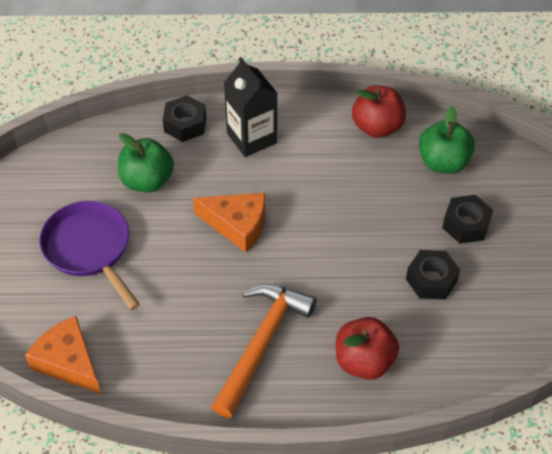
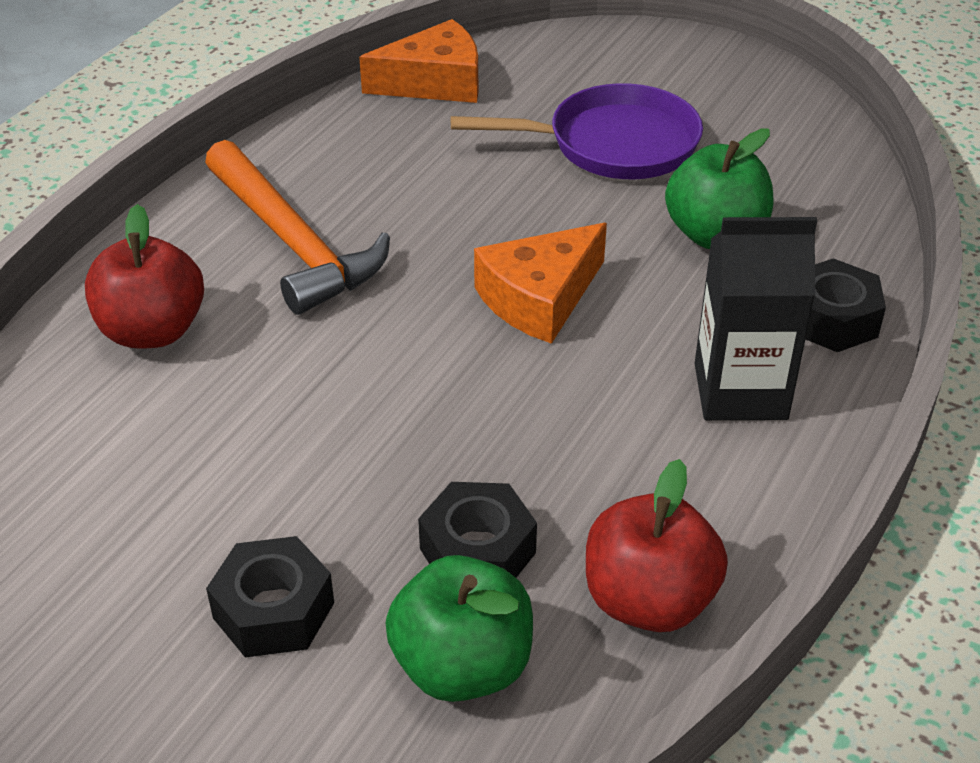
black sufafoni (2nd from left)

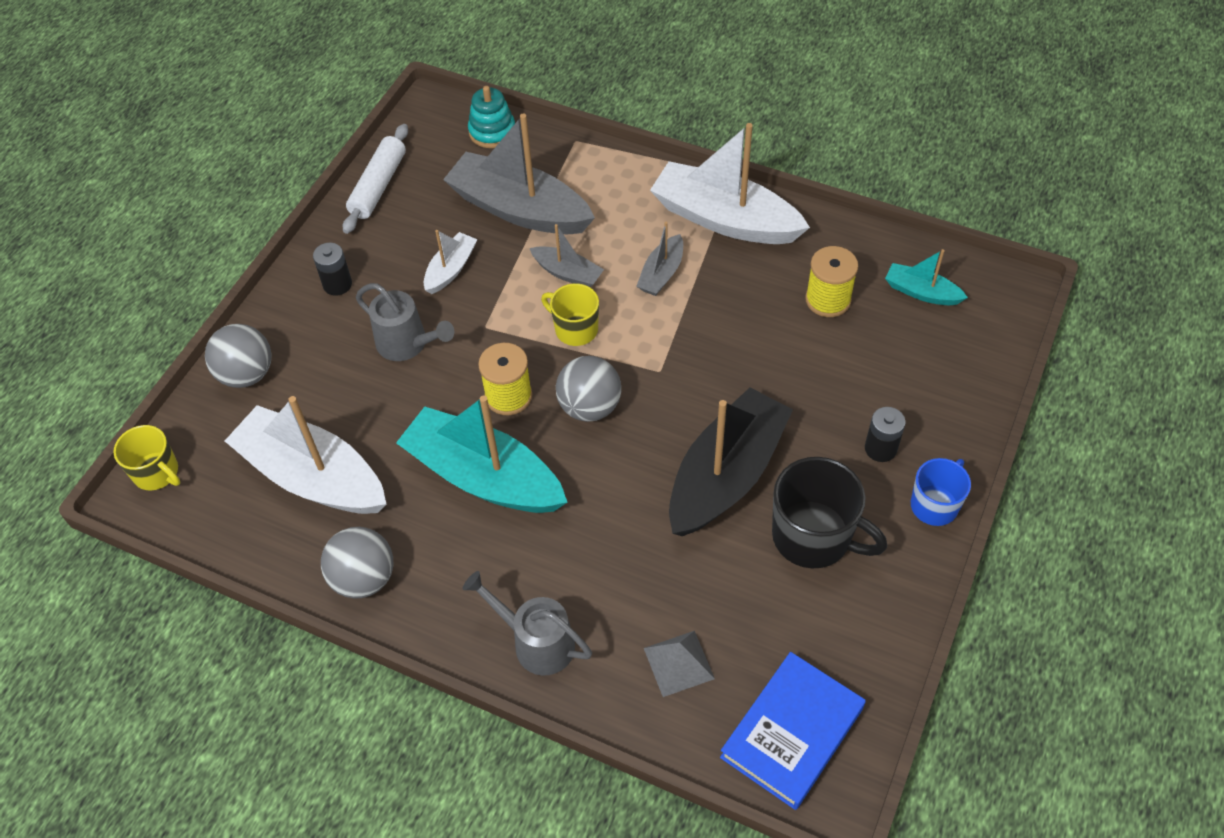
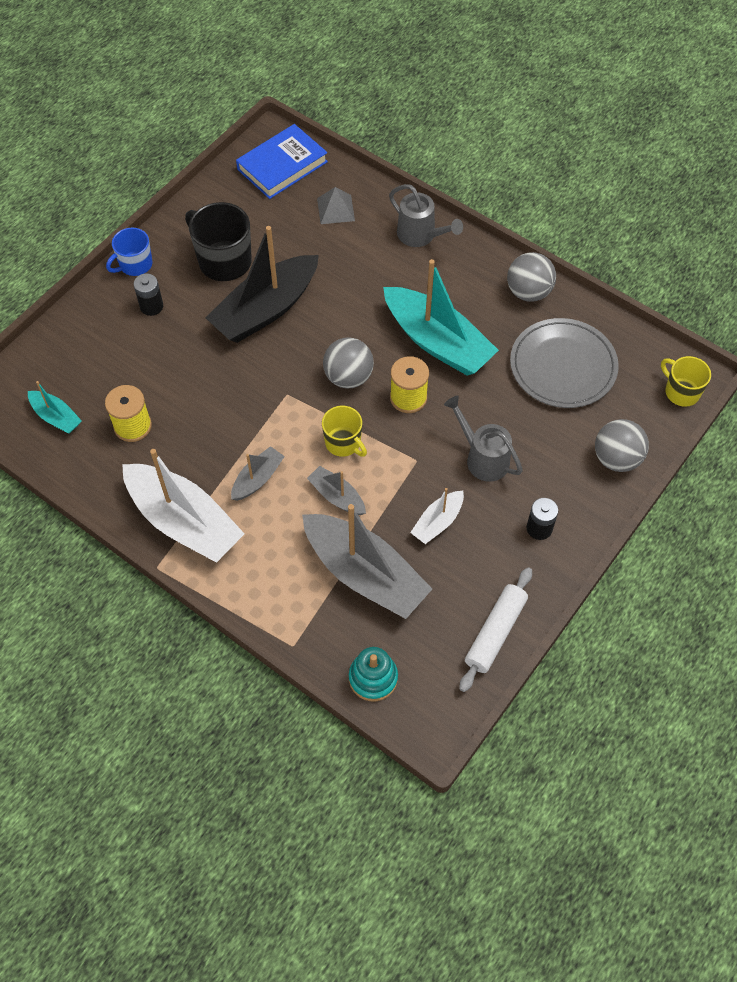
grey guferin

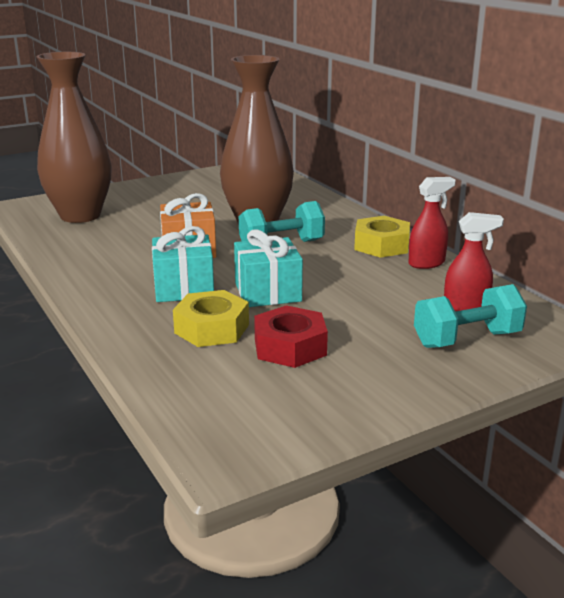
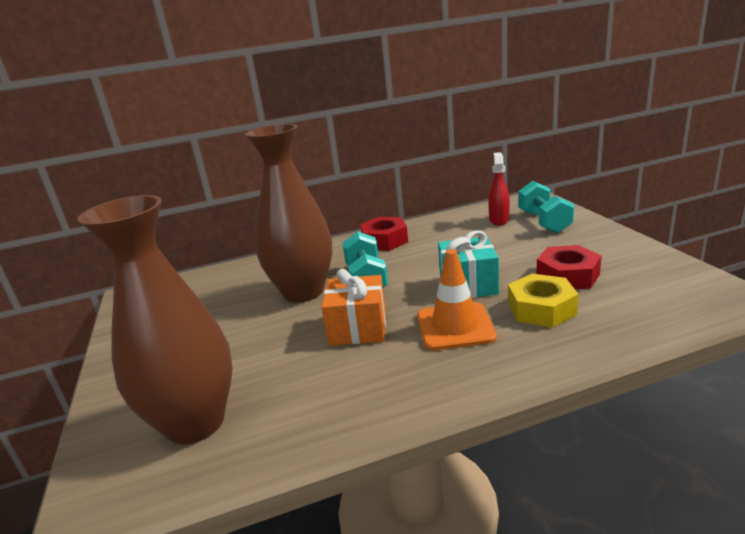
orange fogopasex
red sufafoni (1st from left)
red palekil (1st from left in the first image)

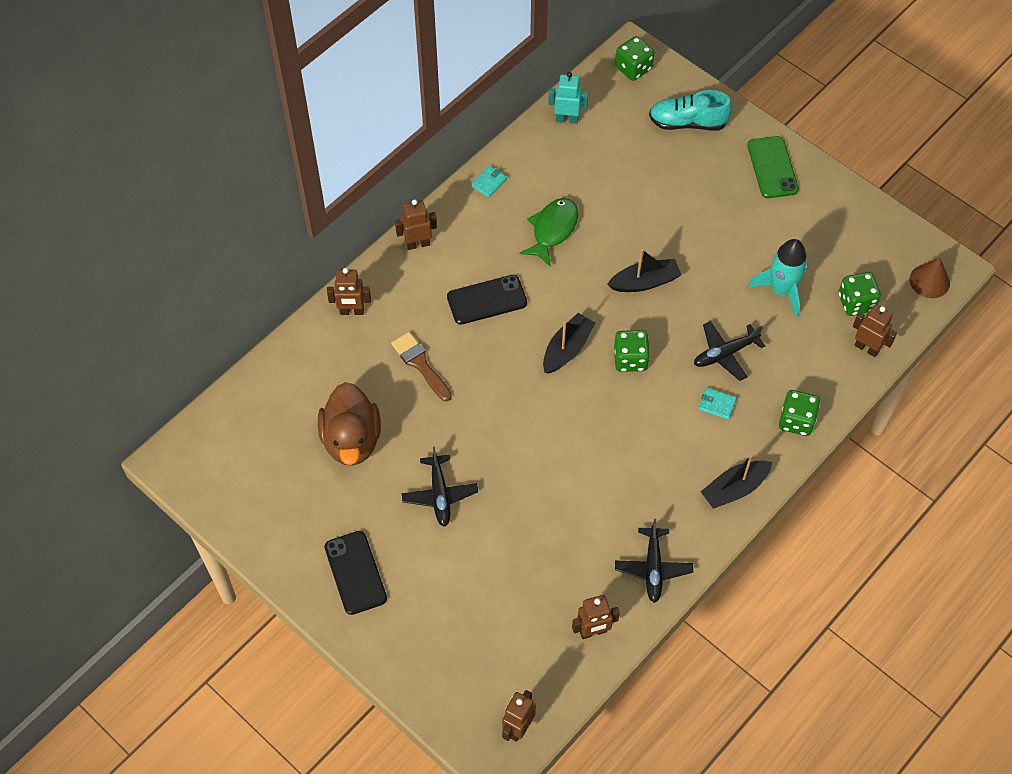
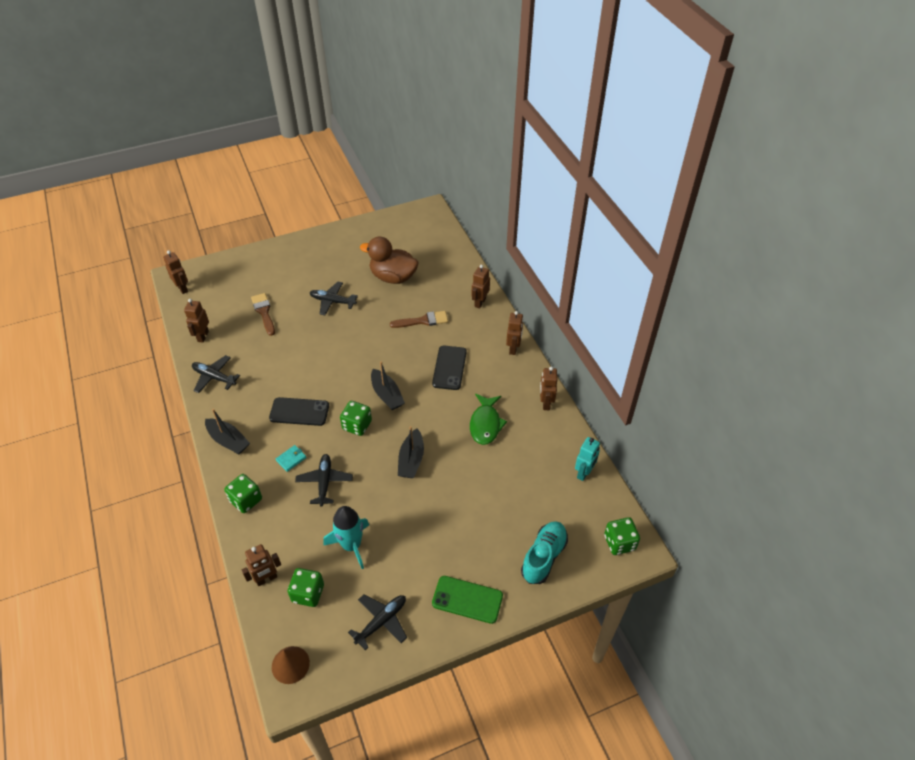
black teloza (1st from left)
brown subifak (6th from left)
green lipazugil
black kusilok (1st from left)
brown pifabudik (1st from left)
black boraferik (4th from left)

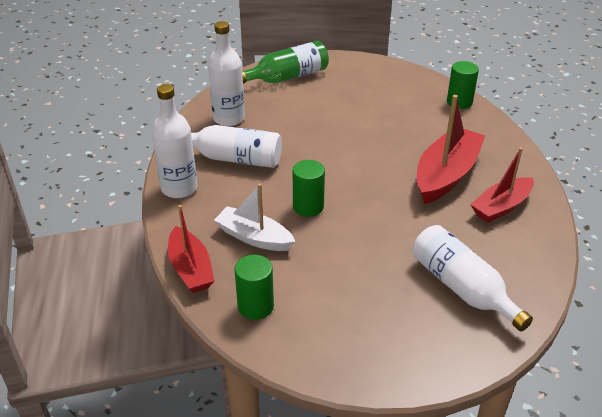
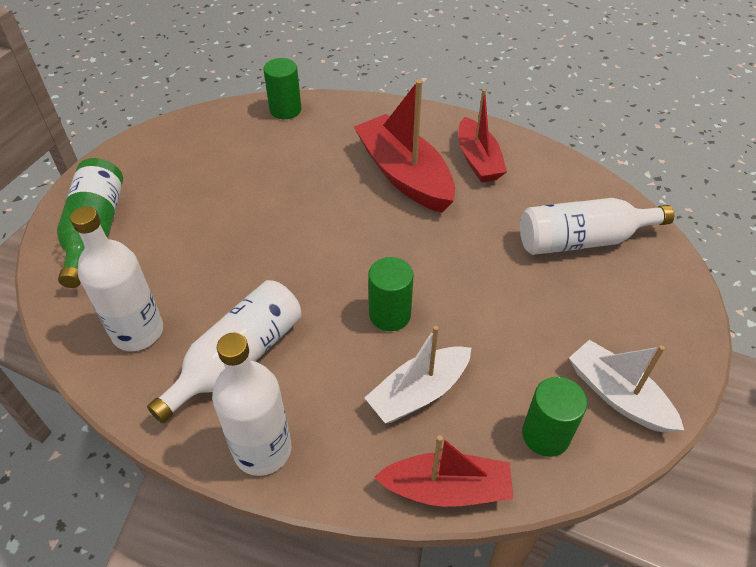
white kusilok (2nd from left)

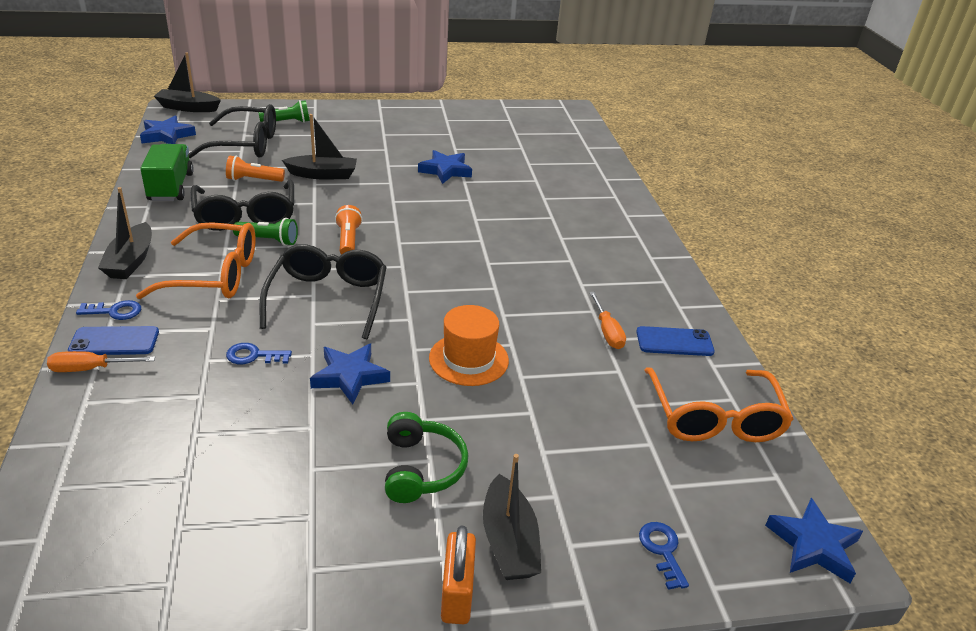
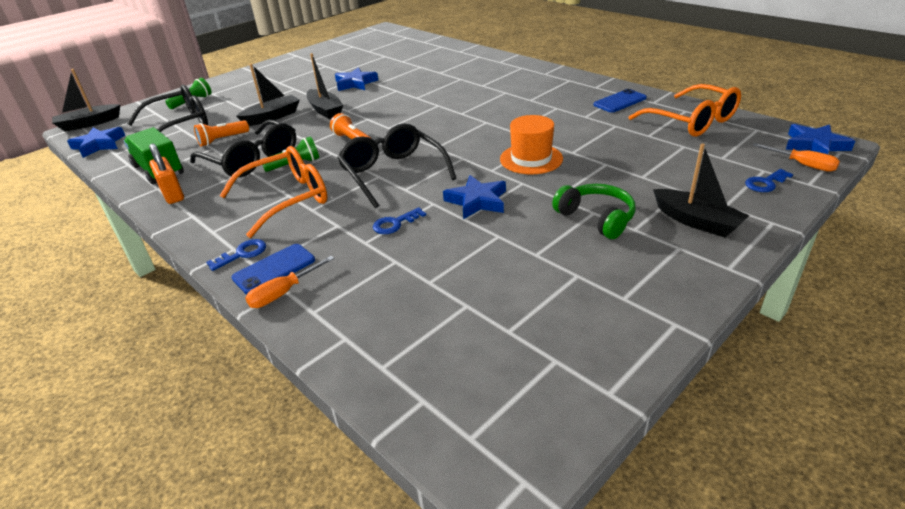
black kusilok (3rd from left)
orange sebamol
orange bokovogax (2nd from left)
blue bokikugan (3rd from left)

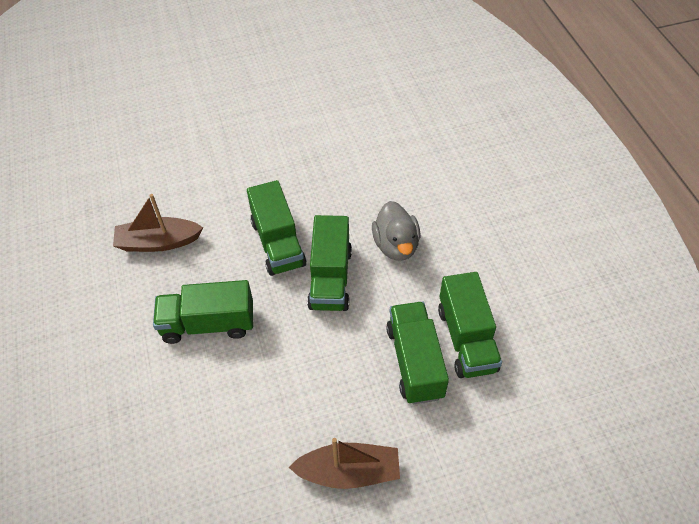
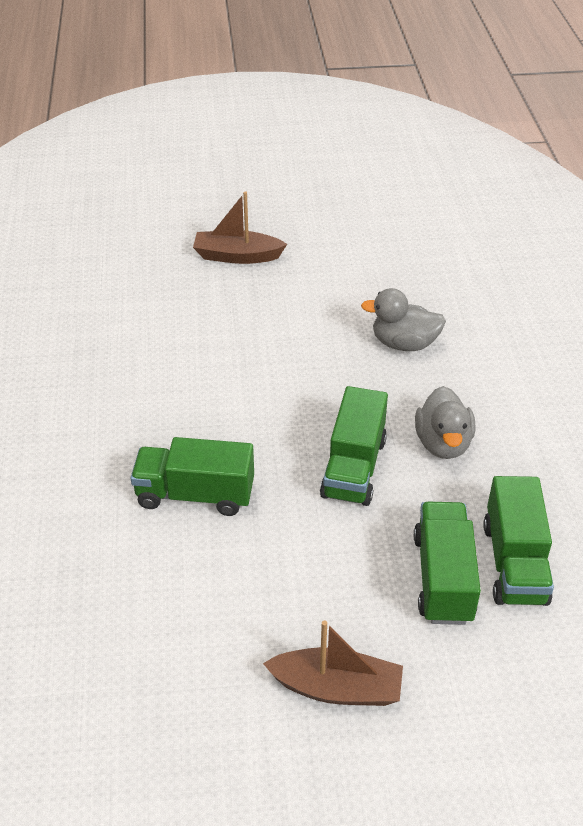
brown kusilok (1st from left)
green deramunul (2nd from left in the first image)
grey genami (1st from left)

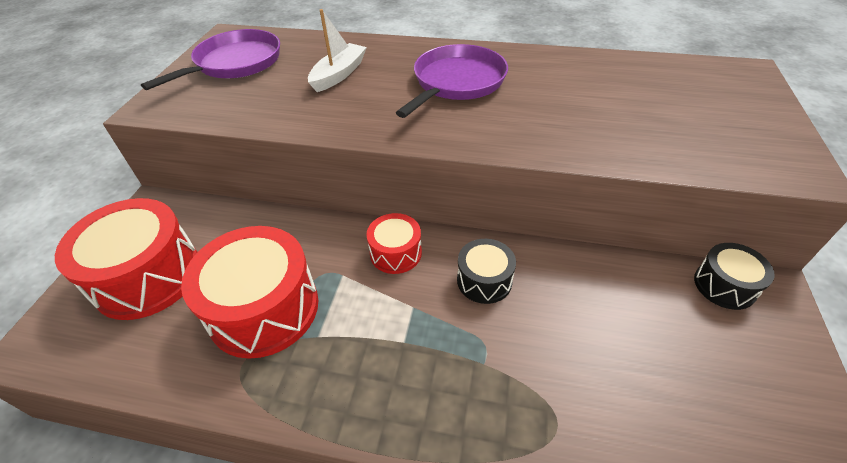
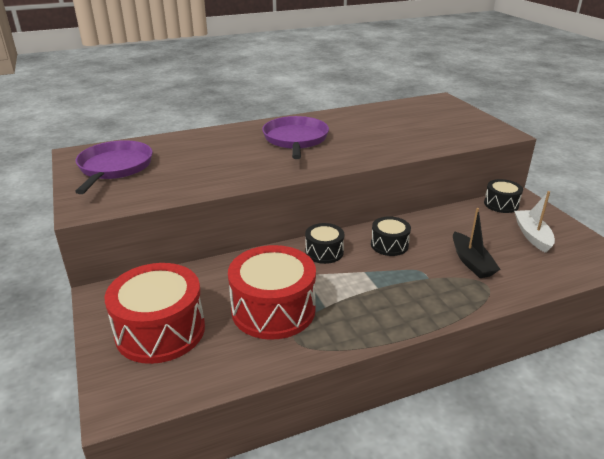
white kusilok
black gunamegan (1st from left)
black kusilok

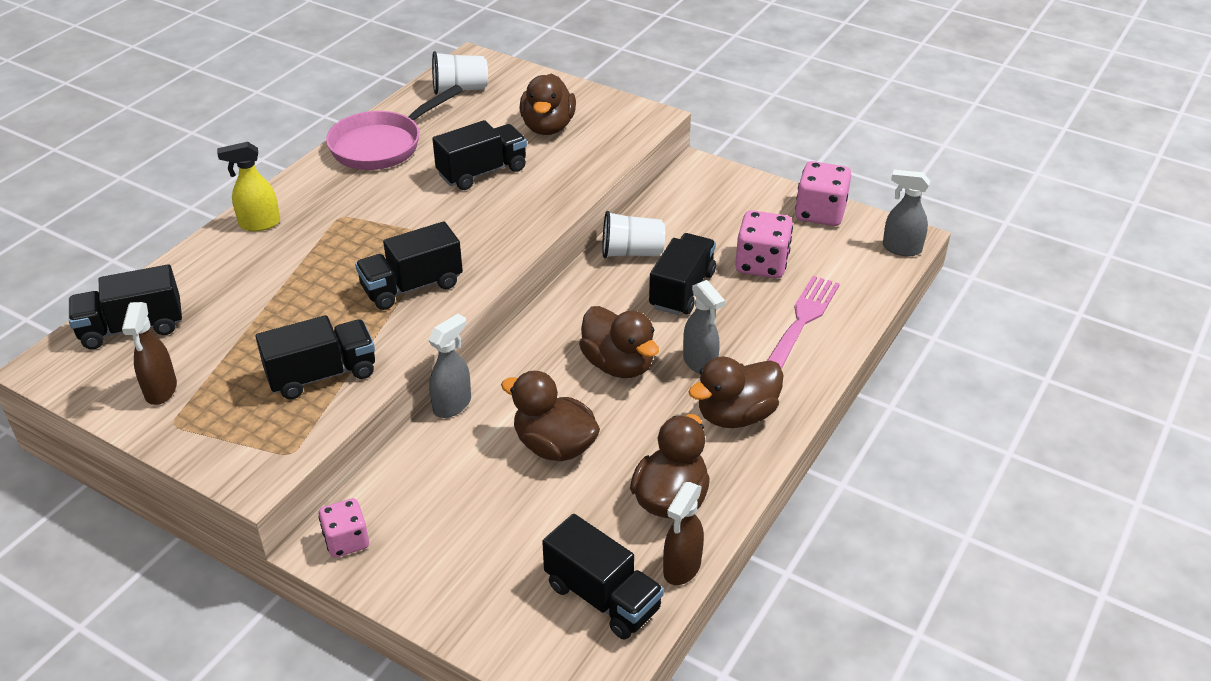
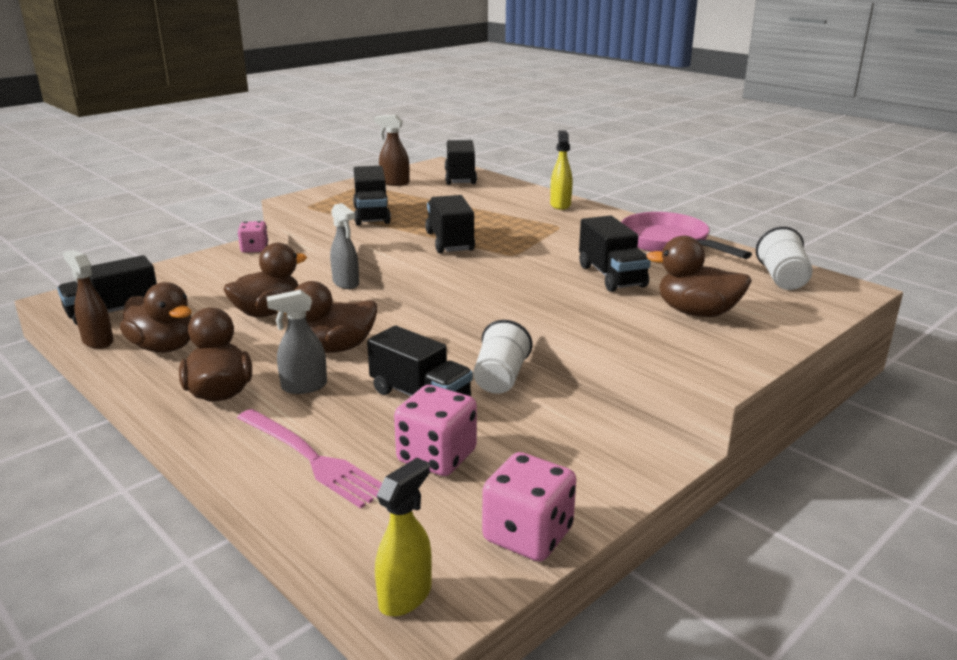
yellow palekil (1st from left)

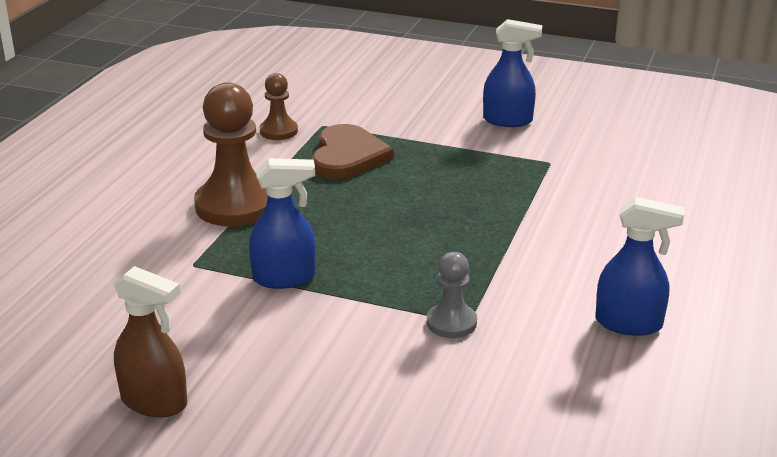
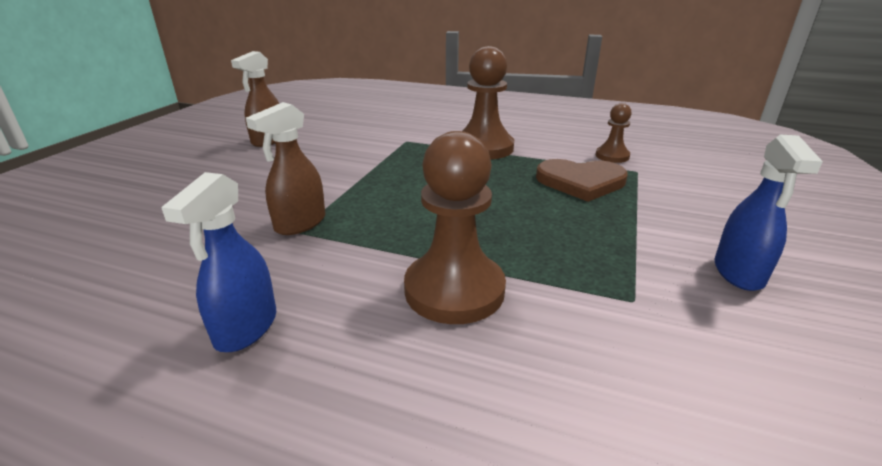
blue palekil (1st from left in the first image)
brown palekil (2nd from left)
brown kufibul (1st from left)

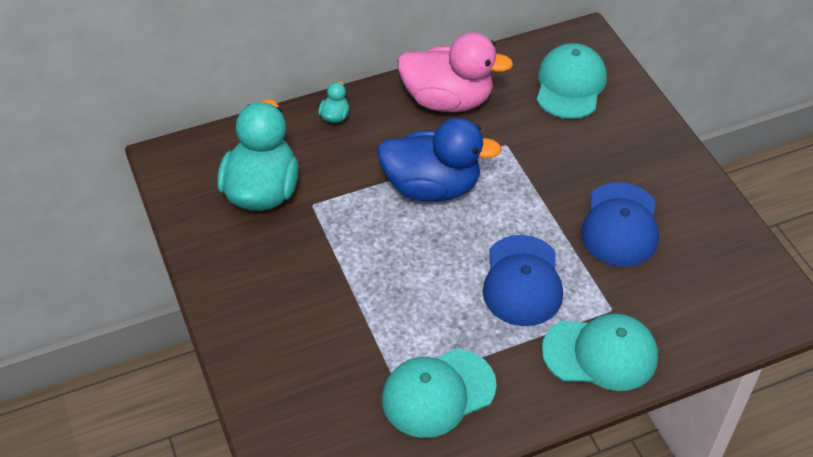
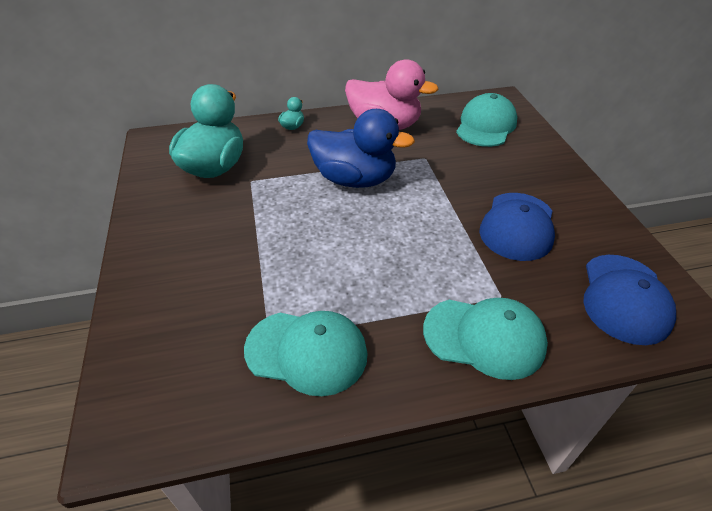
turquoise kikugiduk (1st from left)
blue kikugiduk (2nd from left)

